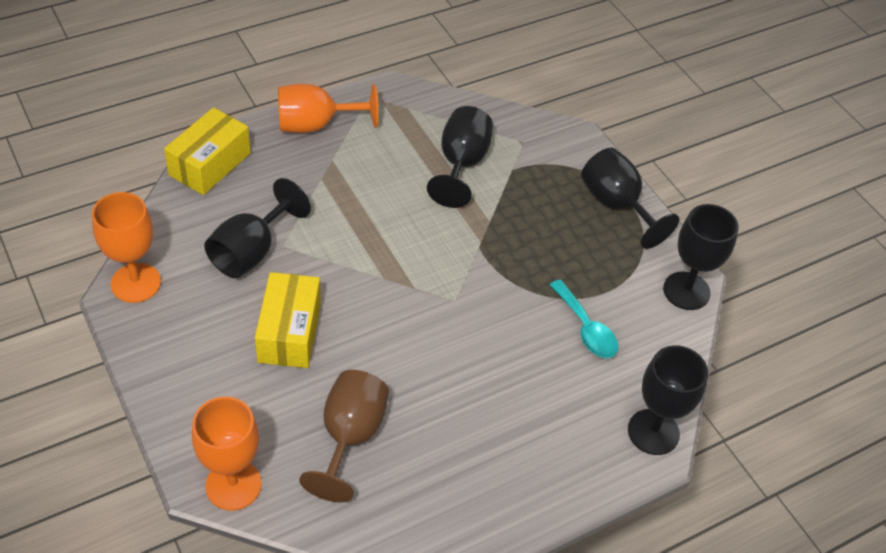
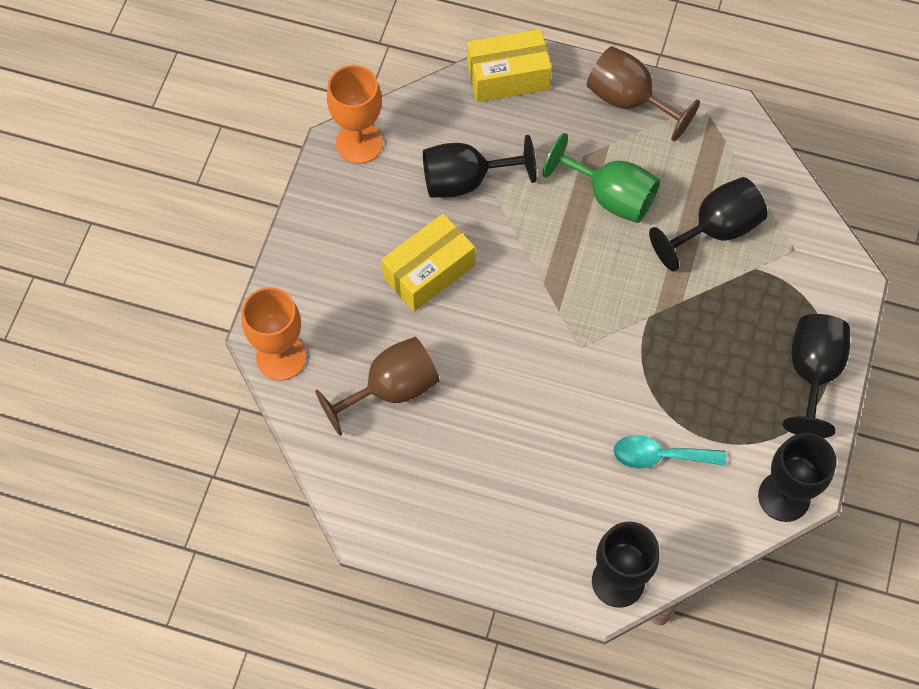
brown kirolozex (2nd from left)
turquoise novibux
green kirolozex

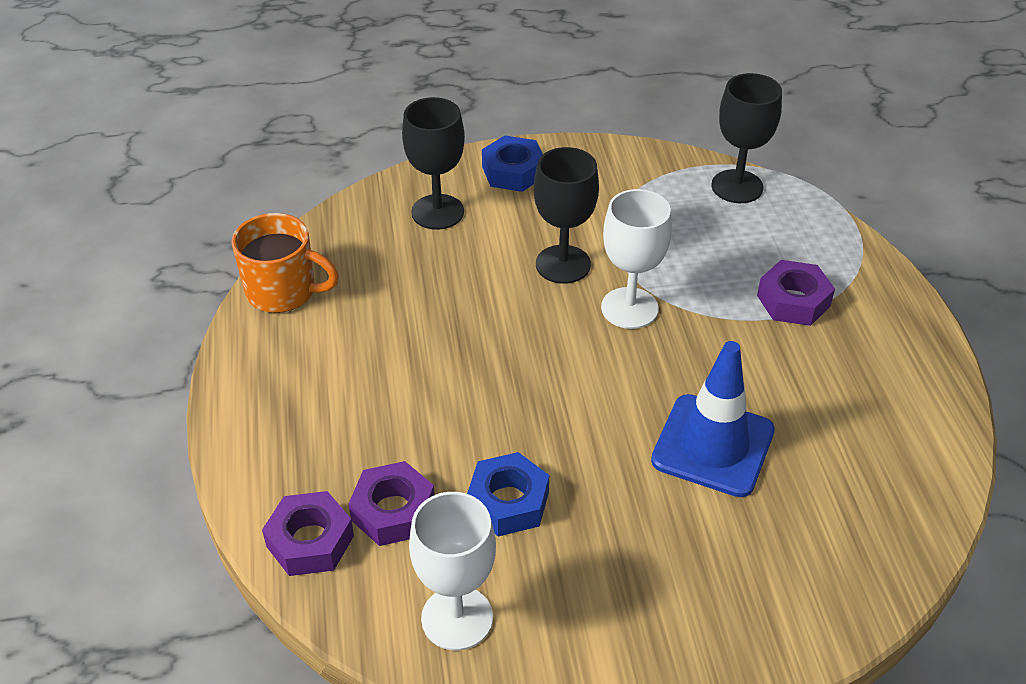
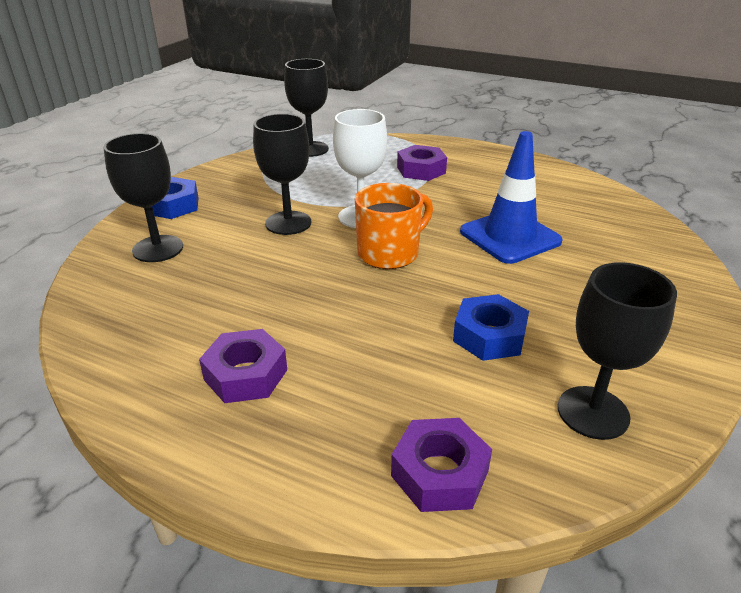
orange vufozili
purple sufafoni (1st from left)
black kirolozex (4th from left)

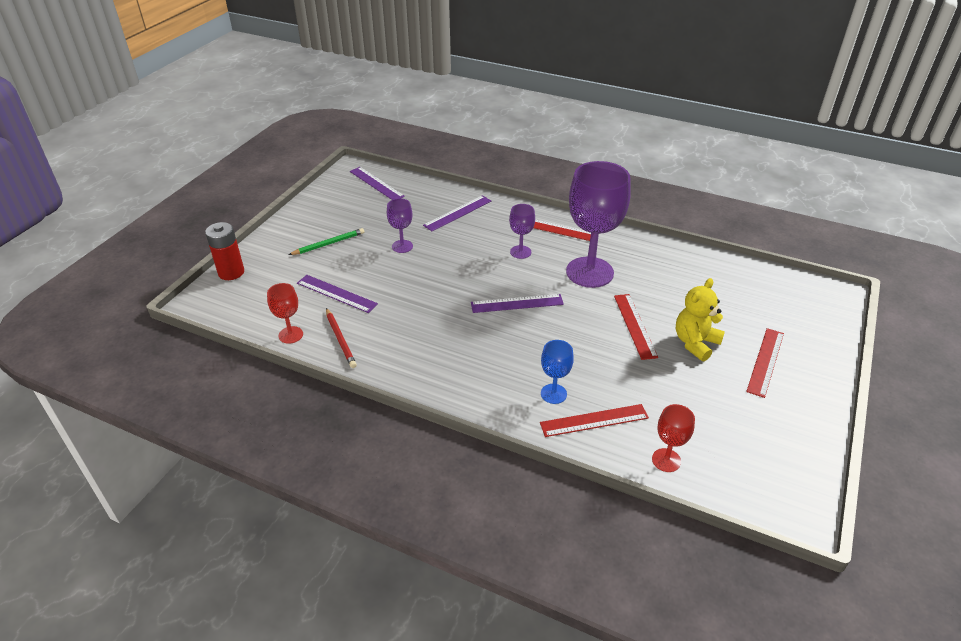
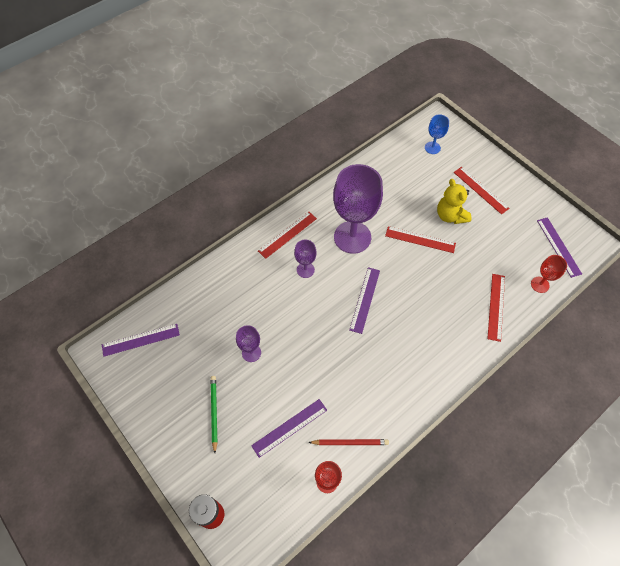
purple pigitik (4th from left)
blue kirolozex

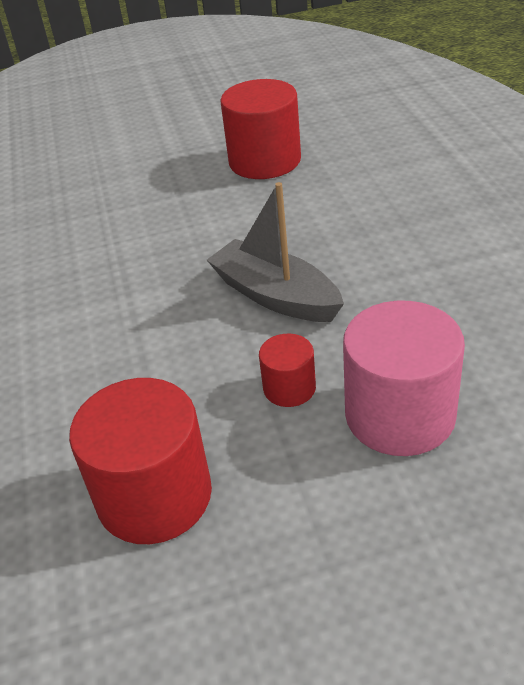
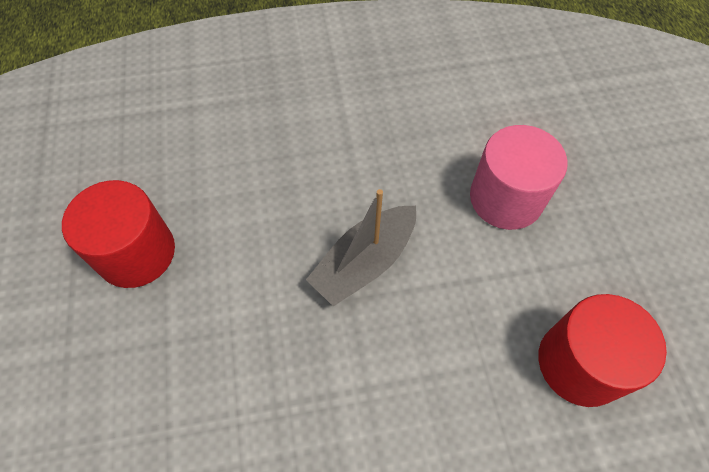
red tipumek (3rd from left in the first image)

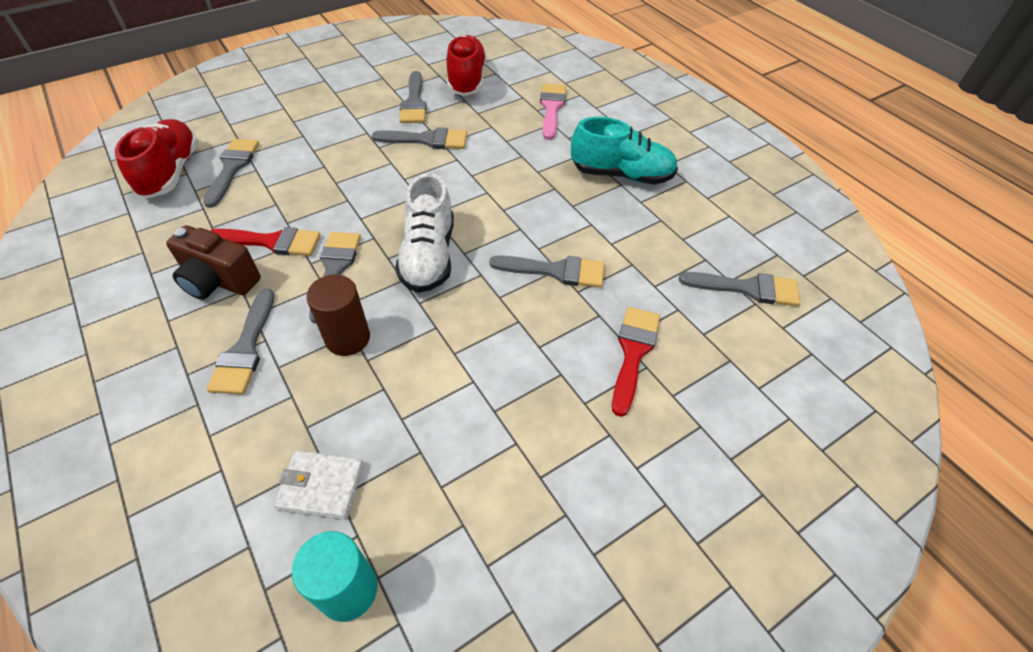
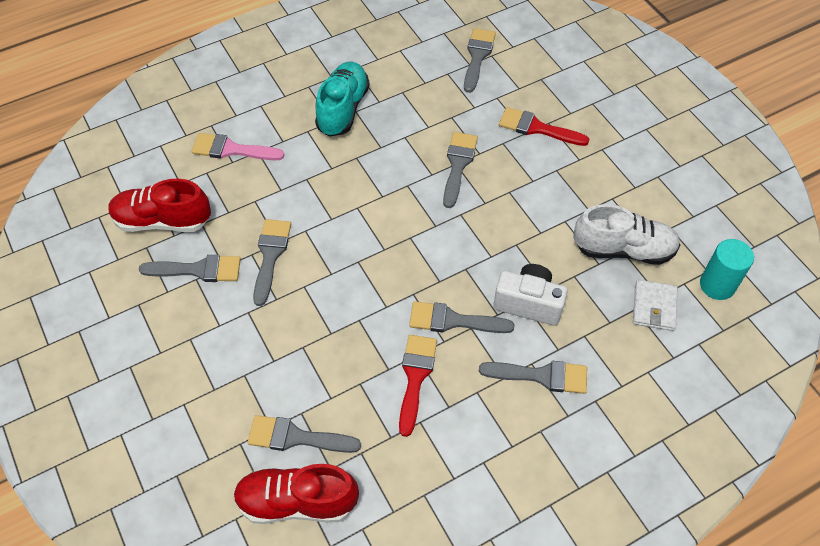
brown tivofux
white tivofux
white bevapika

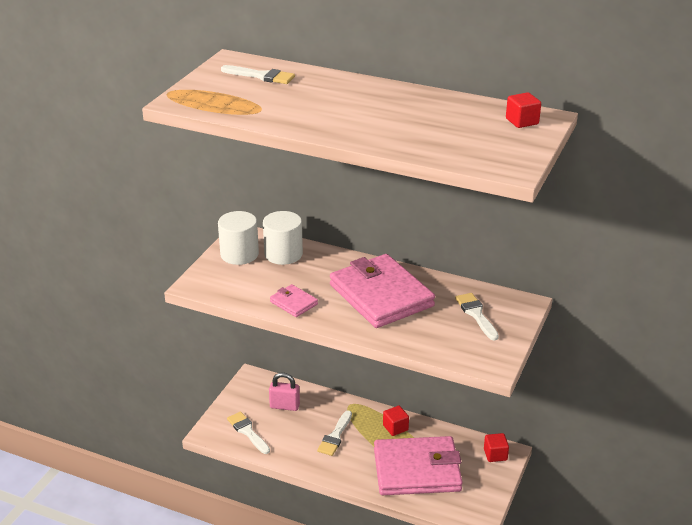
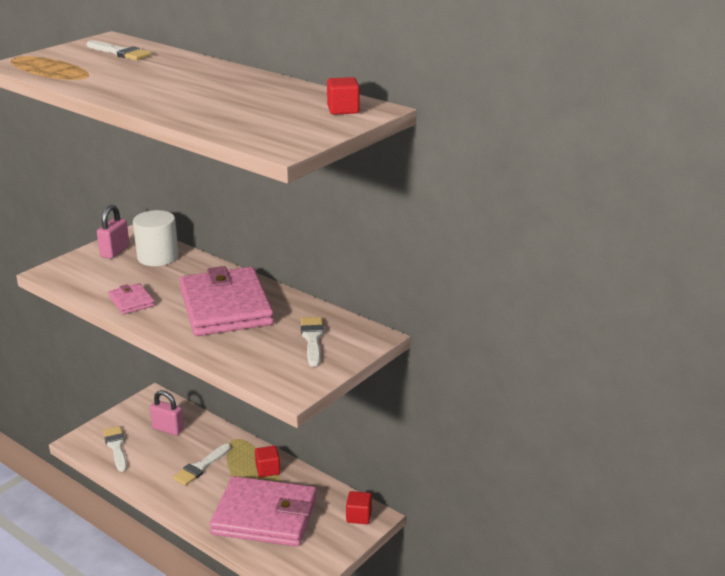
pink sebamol (1st from left)

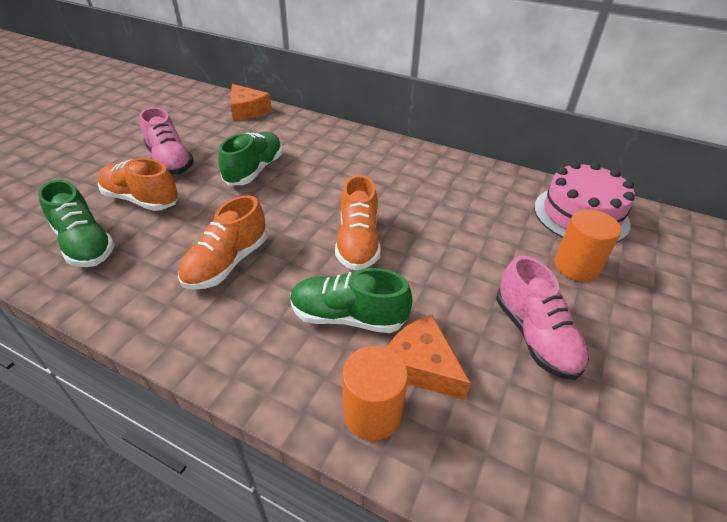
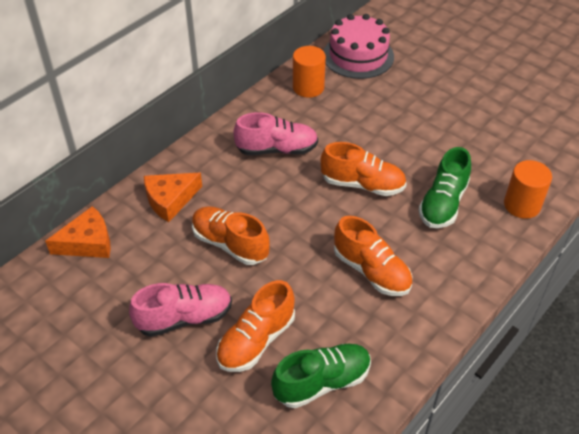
orange bevapika (1st from left)
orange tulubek (2nd from left)
pink bevapika (2nd from left)
orange tipumek (1st from left)

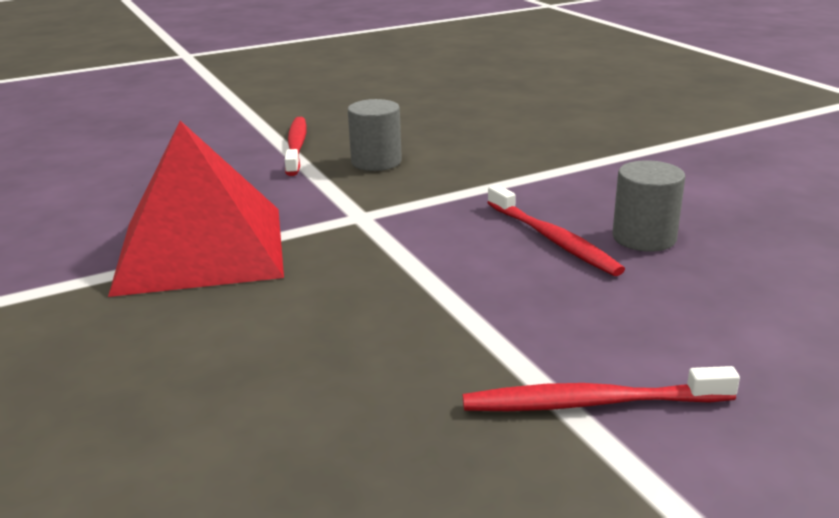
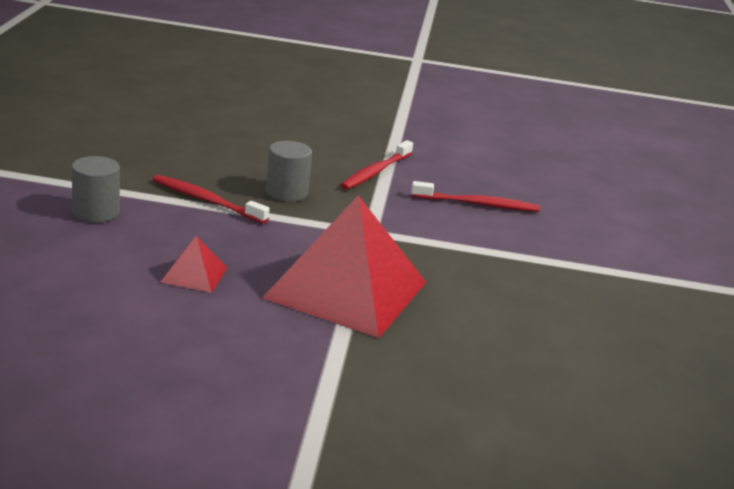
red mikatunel (2nd from left)
grey tipumek (1st from left)
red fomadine (1st from left)

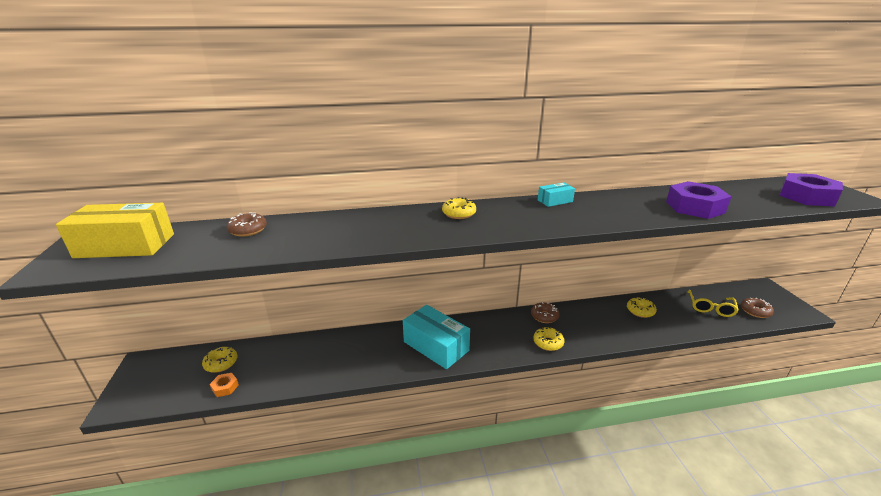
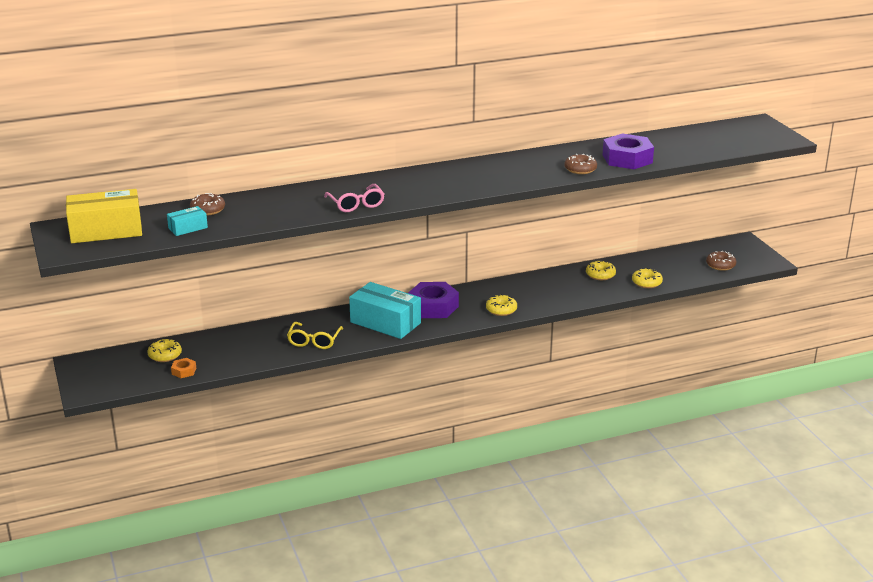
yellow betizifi (4th from left)
brown betizifi (2nd from left)
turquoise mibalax (1st from left)
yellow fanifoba
purple sufafoni (1st from left)
pink fanifoba

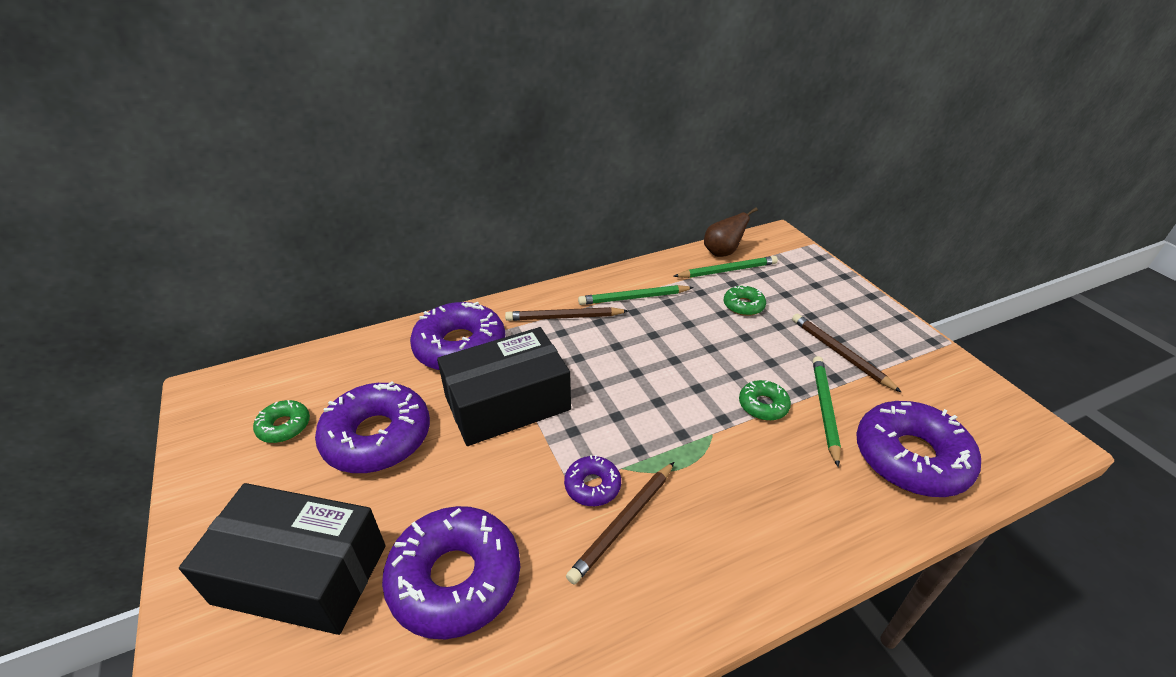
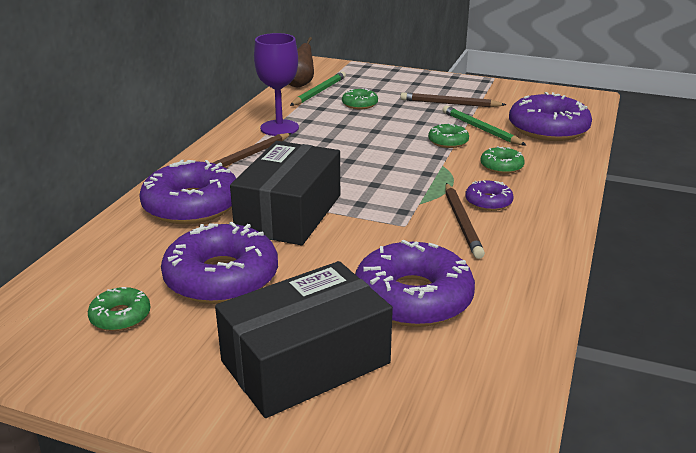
purple betizifi (4th from left)
purple kirolozex
green betizifi (4th from left)

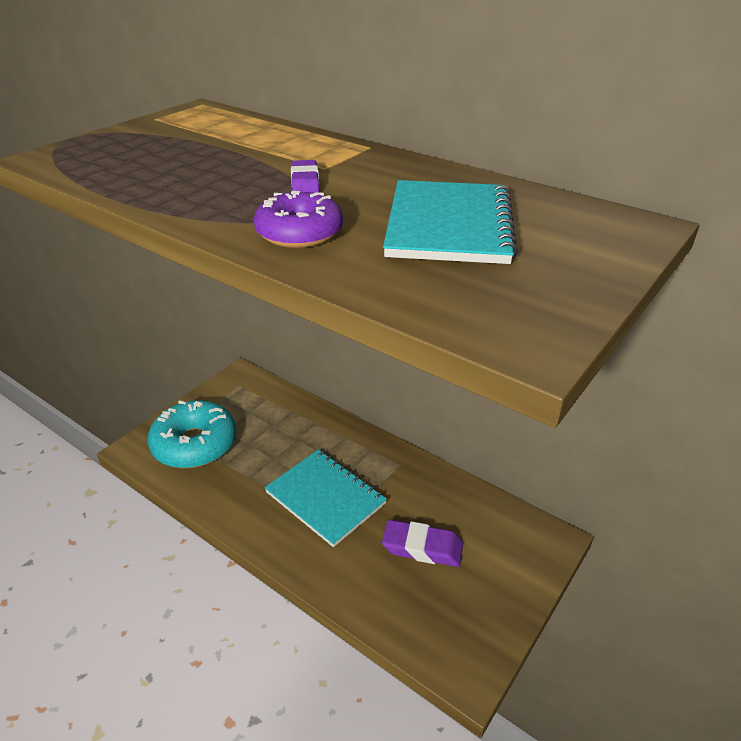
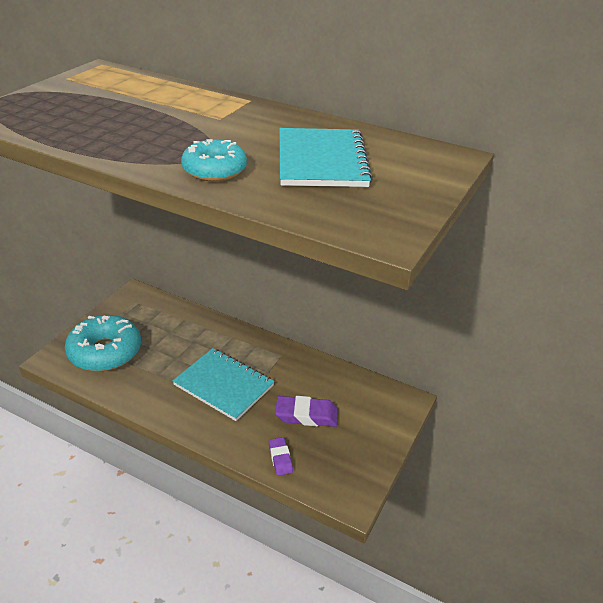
turquoise betizifi (2nd from left)
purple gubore (1st from left)

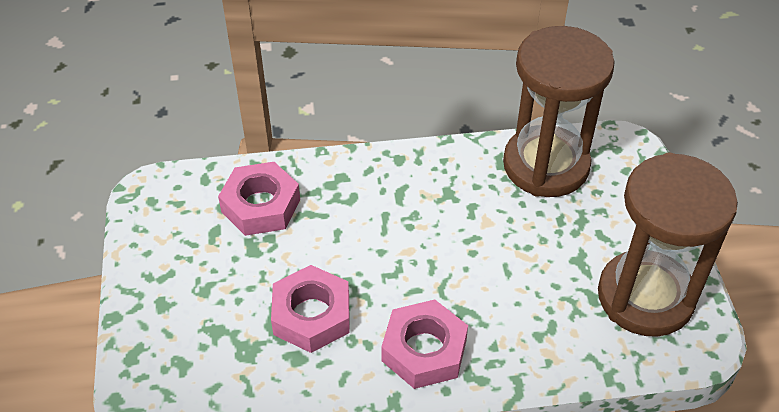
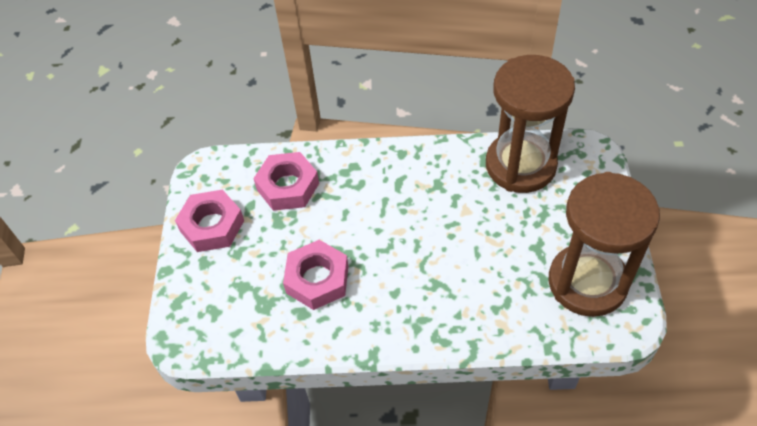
pink sufafoni (1st from left)

